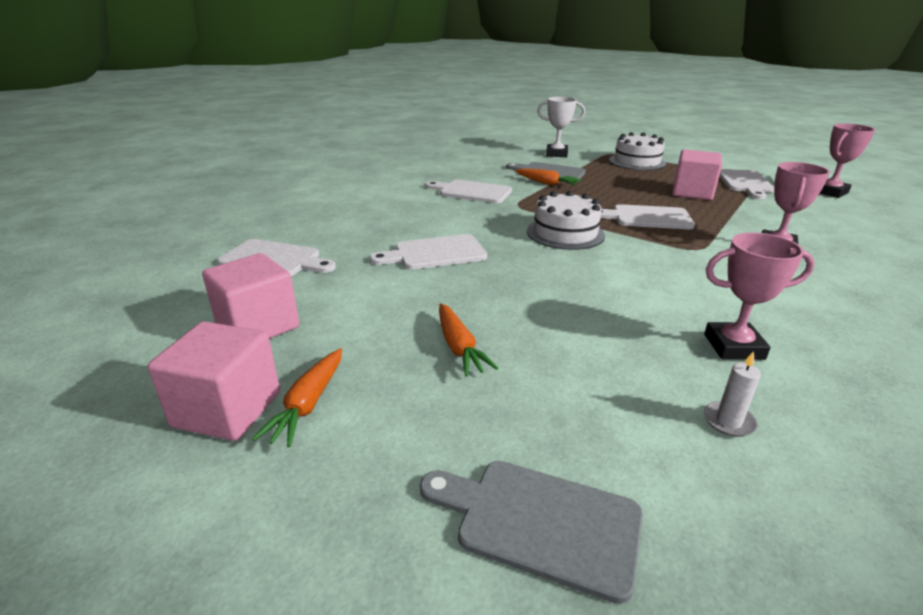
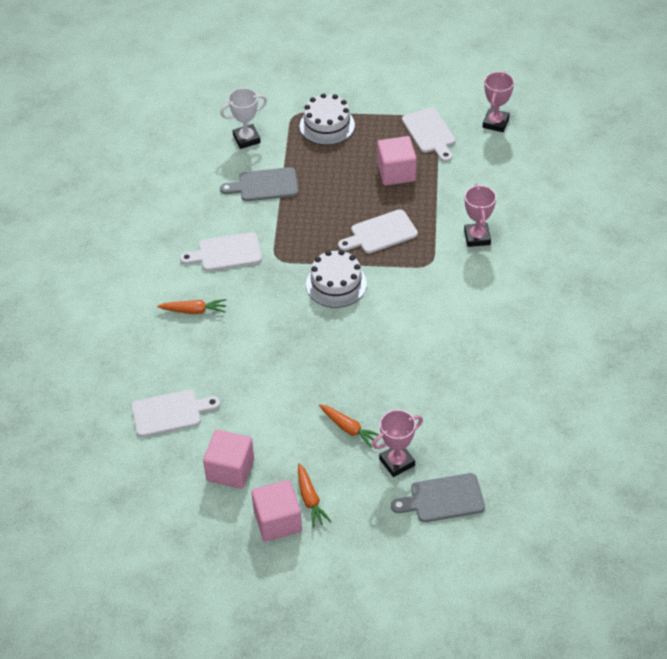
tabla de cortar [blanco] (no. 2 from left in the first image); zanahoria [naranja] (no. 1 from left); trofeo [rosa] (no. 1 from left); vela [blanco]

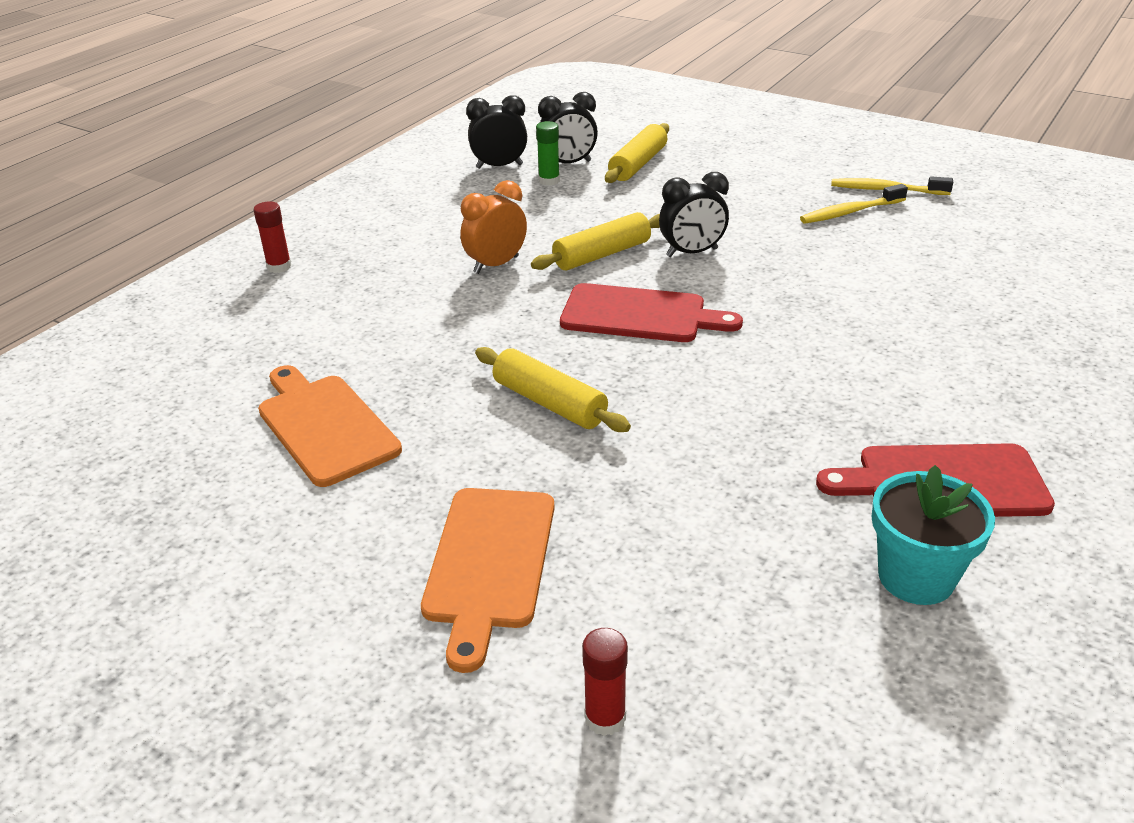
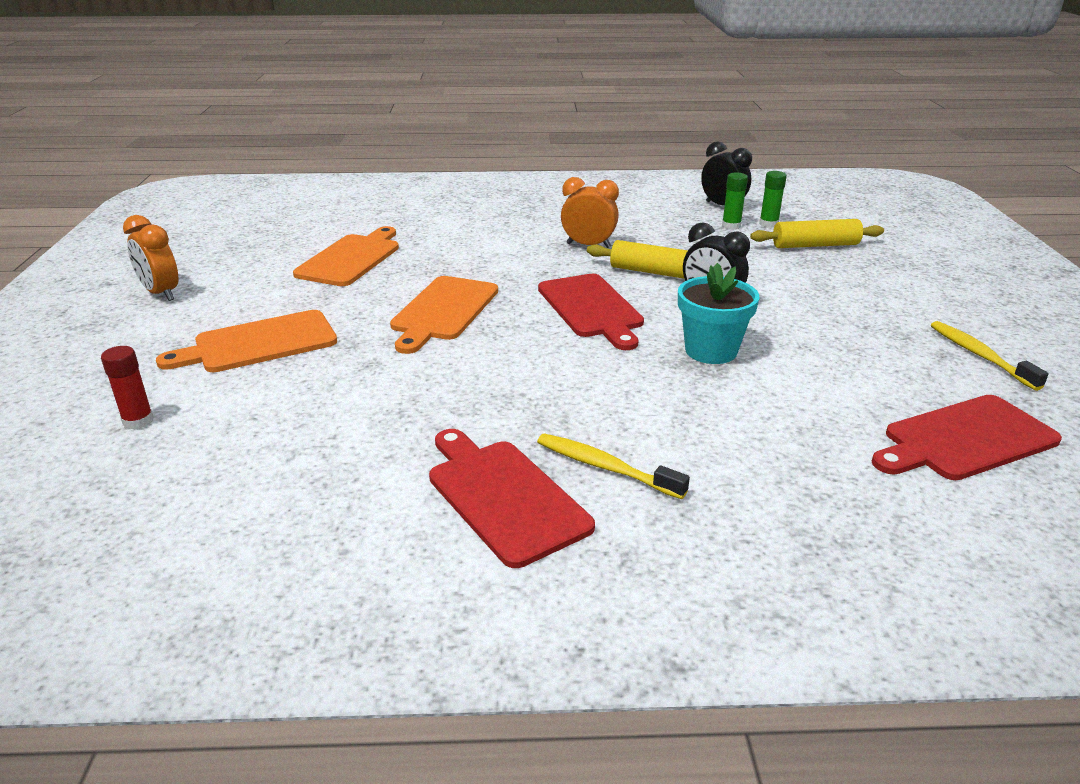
barra de pegamento [rojo] (no. 1 from left in the first image); tabla de cortar [naranja] (no. 3 from left); barra de pegamento [verde] (no. 2 from left); cepillo de dientes [amarillo] (no. 1 from left); maceta [turquesa]; despertador [naranja] (no. 1 from left); tabla de cortar [rojo] (no. 3 from left)

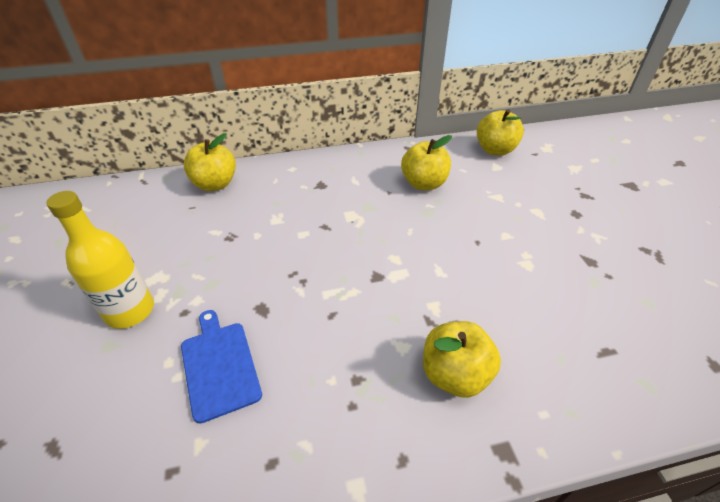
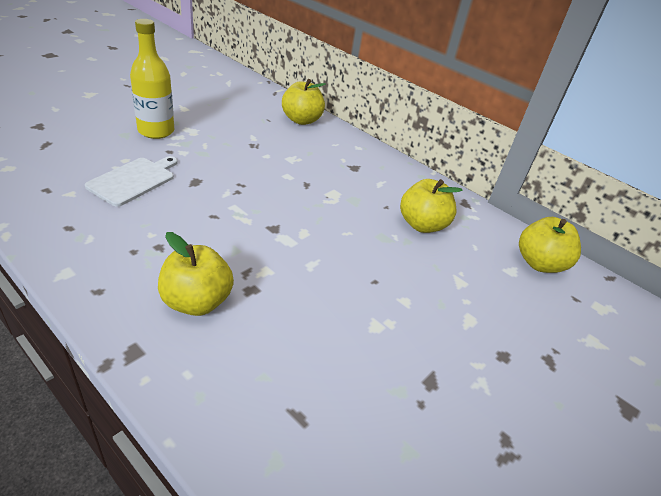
tabla de cortar [blanco]

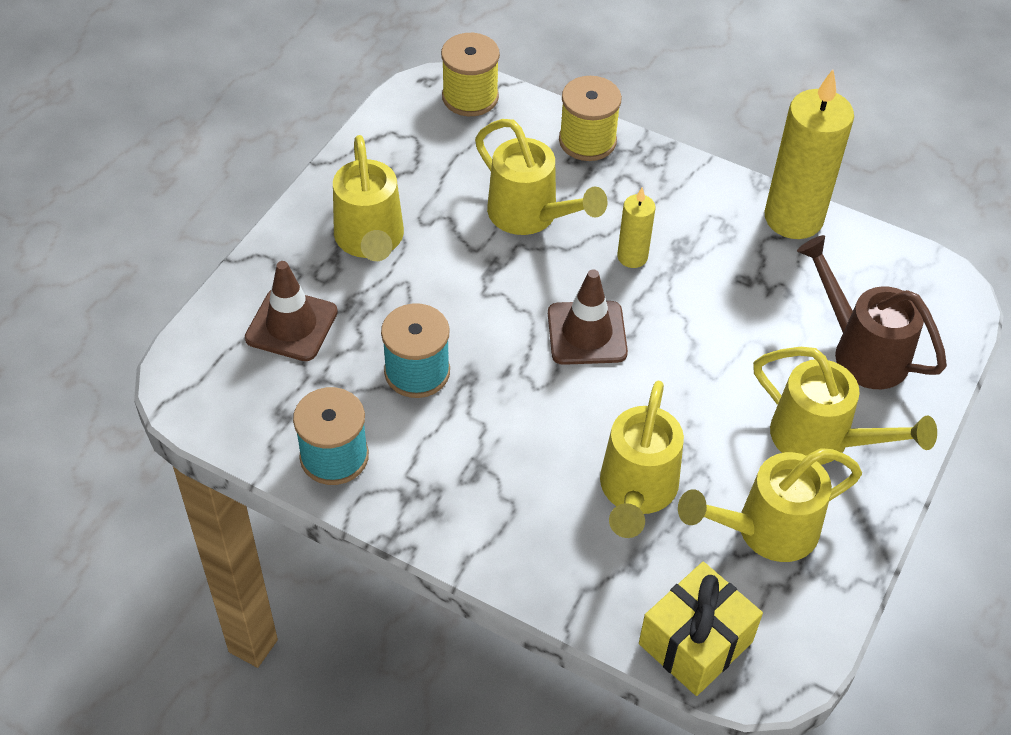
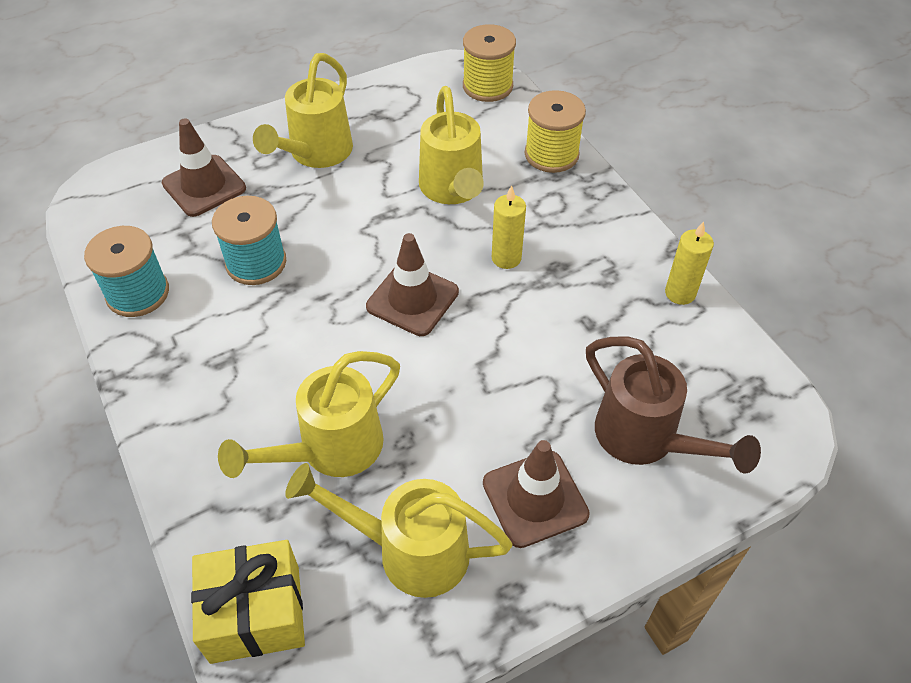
cono de tráfico [marrón] (no. 3 from left); vela [amarillo] (no. 2 from left); regadera [marrón]

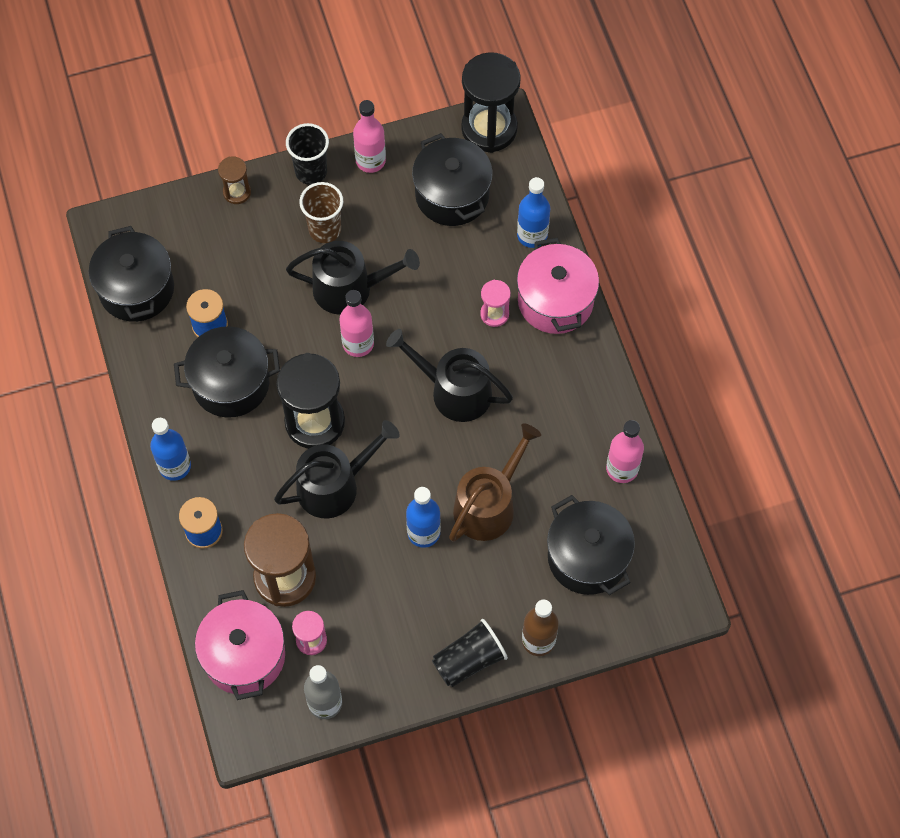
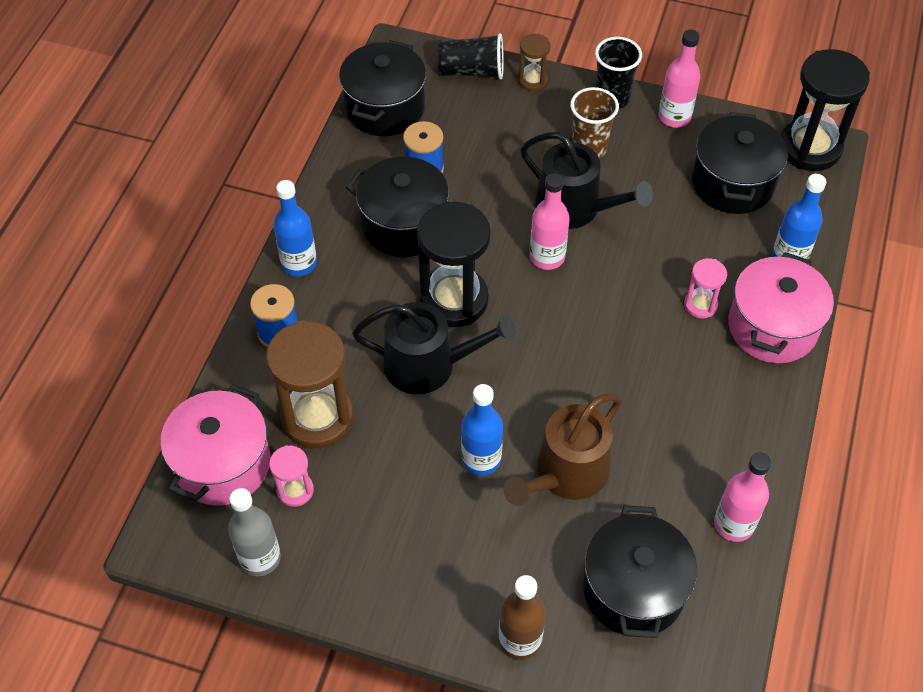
regadera [negro] (no. 3 from left in the first image); vaso [negro] (no. 1 from left); regadera [marrón]

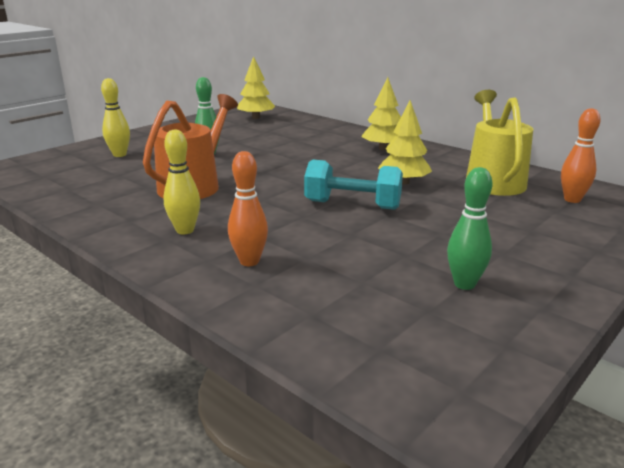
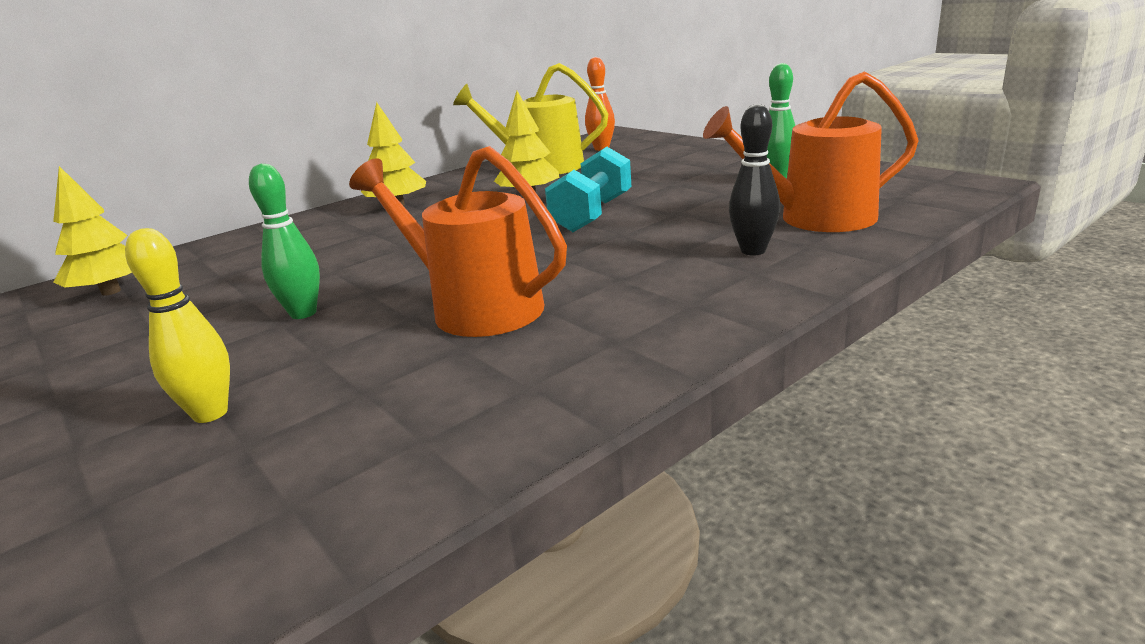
bolo [amarillo] (no. 2 from left in the first image); bolo [negro]; regadera [naranja] (no. 2 from left)

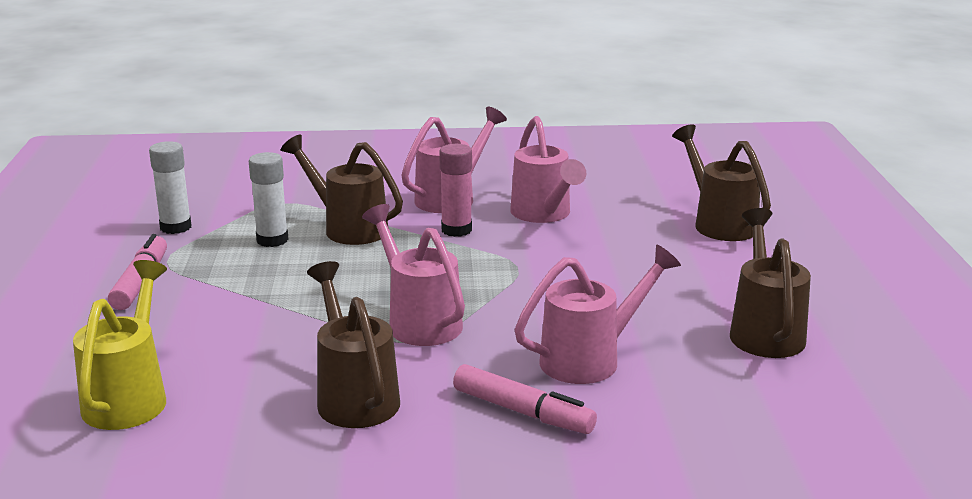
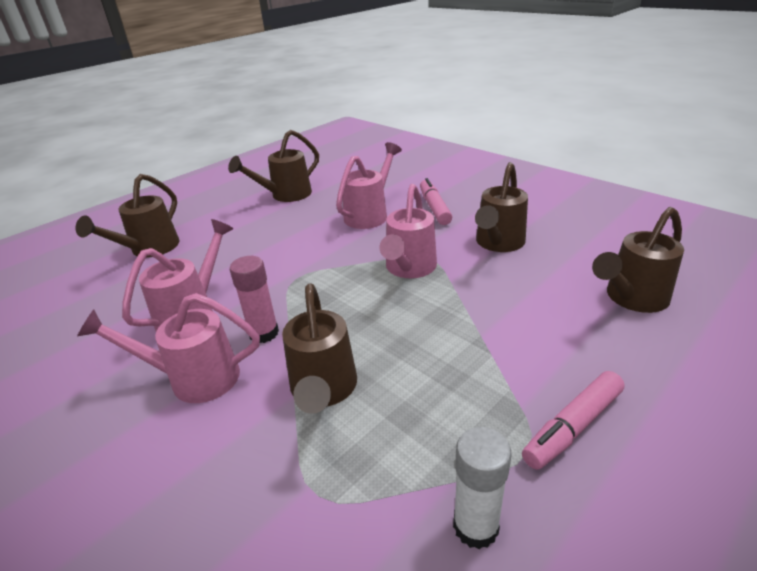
regadera [marrón] (no. 5 from left); barra de pegamento [blanco] (no. 2 from left in the first image); regadera [rosa] (no. 3 from left)

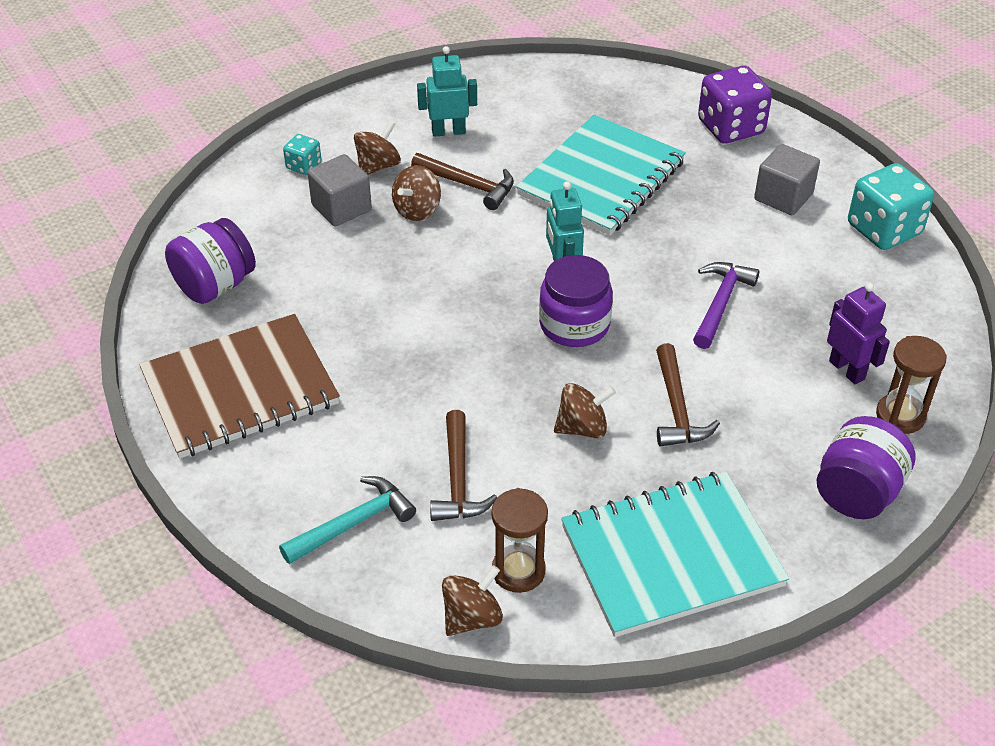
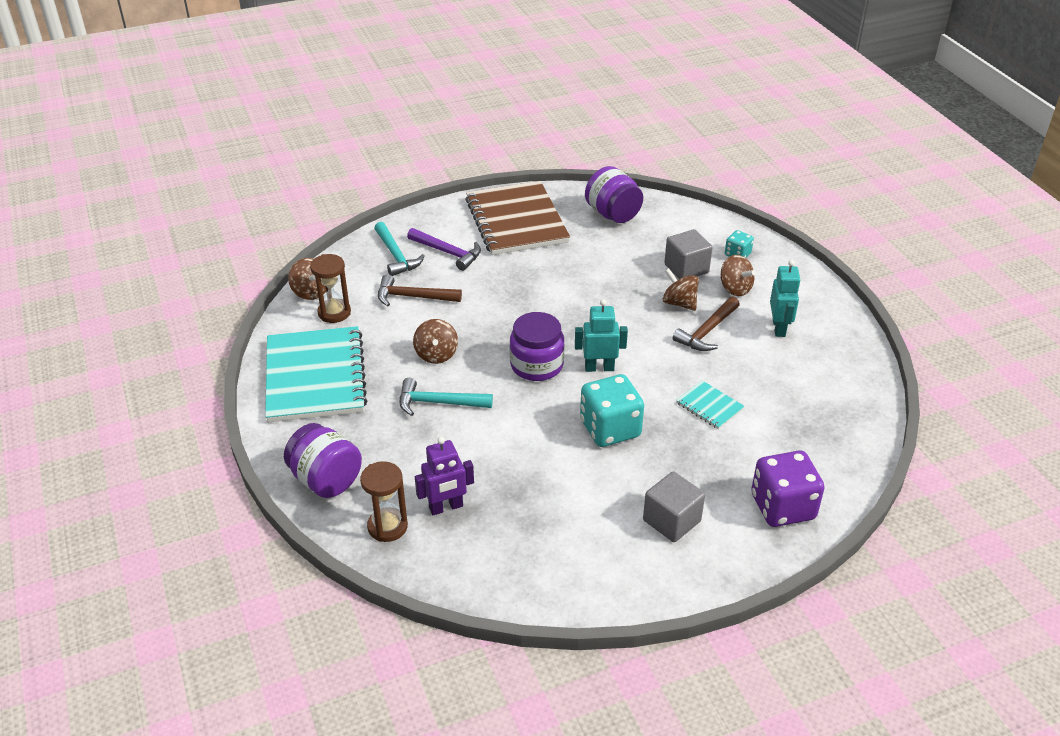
cuaderno [turquesa] (no. 2 from left); martillo [turquesa] (no. 2 from left); martillo [morado]; dado [turquesa] (no. 1 from left)

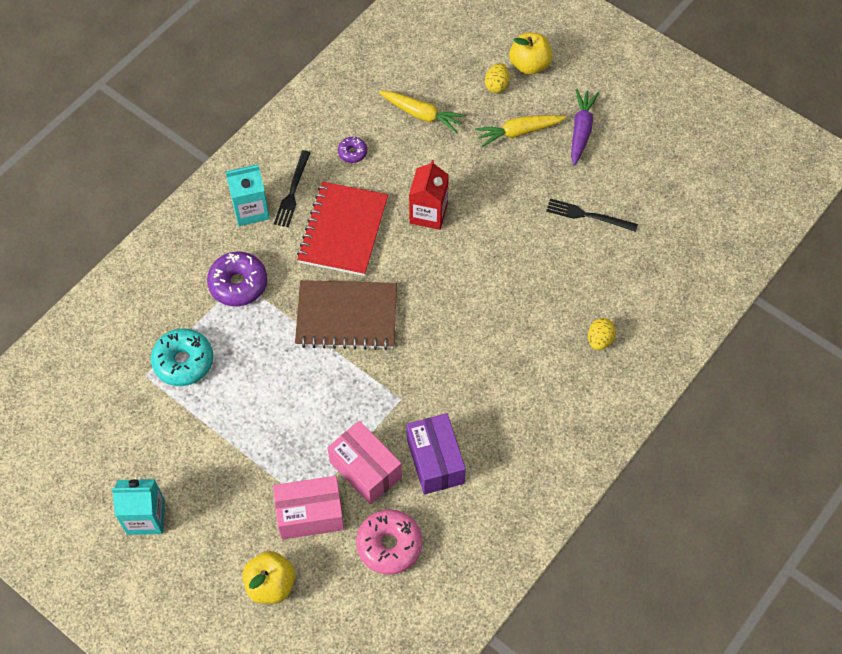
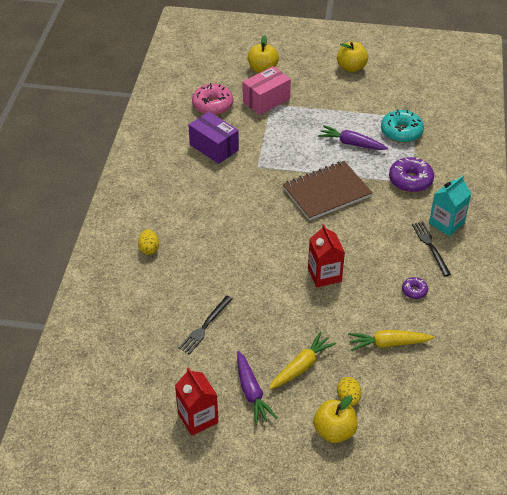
manzana [amarillo] (no. 3 from left); cuaderno [rojo]; caja [rosa] (no. 2 from left in the first image); tenedor [negro] (no. 1 from left); cartón de leche [rojo] (no. 1 from left); zanahoria [morado] (no. 2 from left)

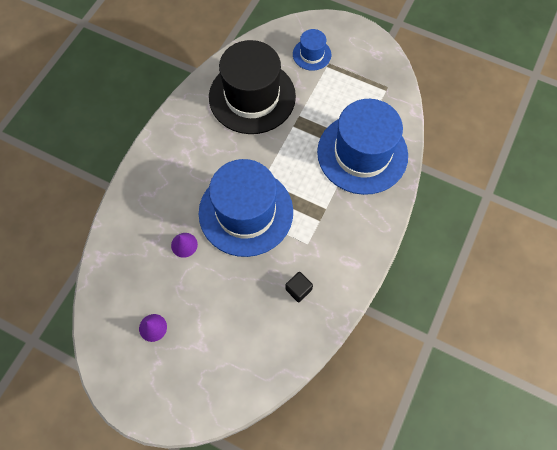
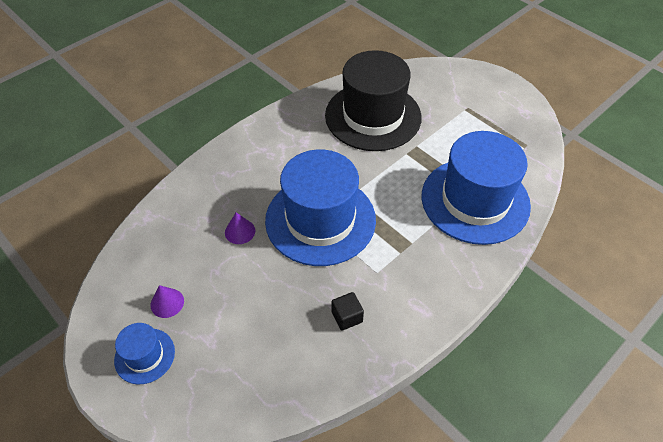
sombrero [azul] (no. 1 from left)

